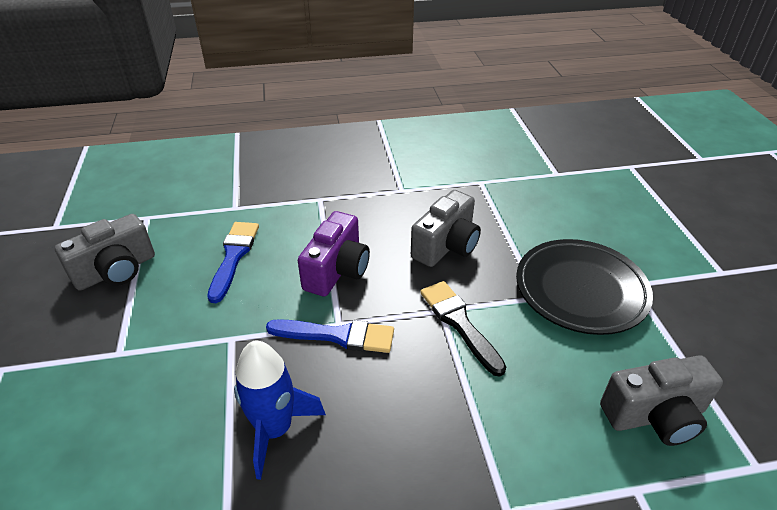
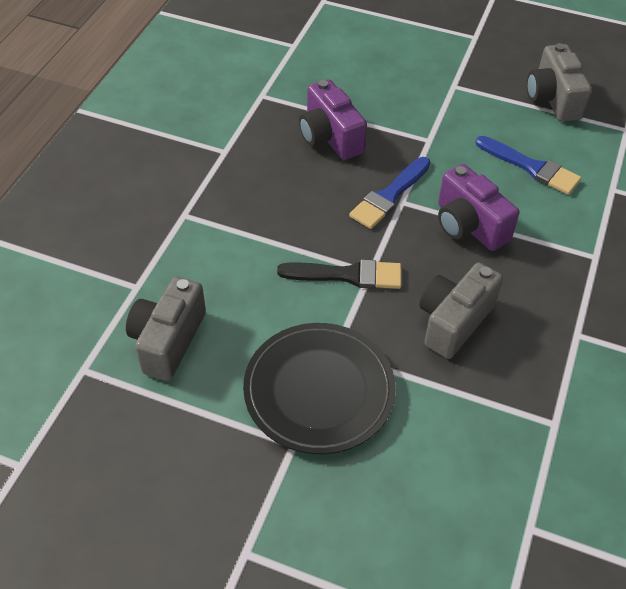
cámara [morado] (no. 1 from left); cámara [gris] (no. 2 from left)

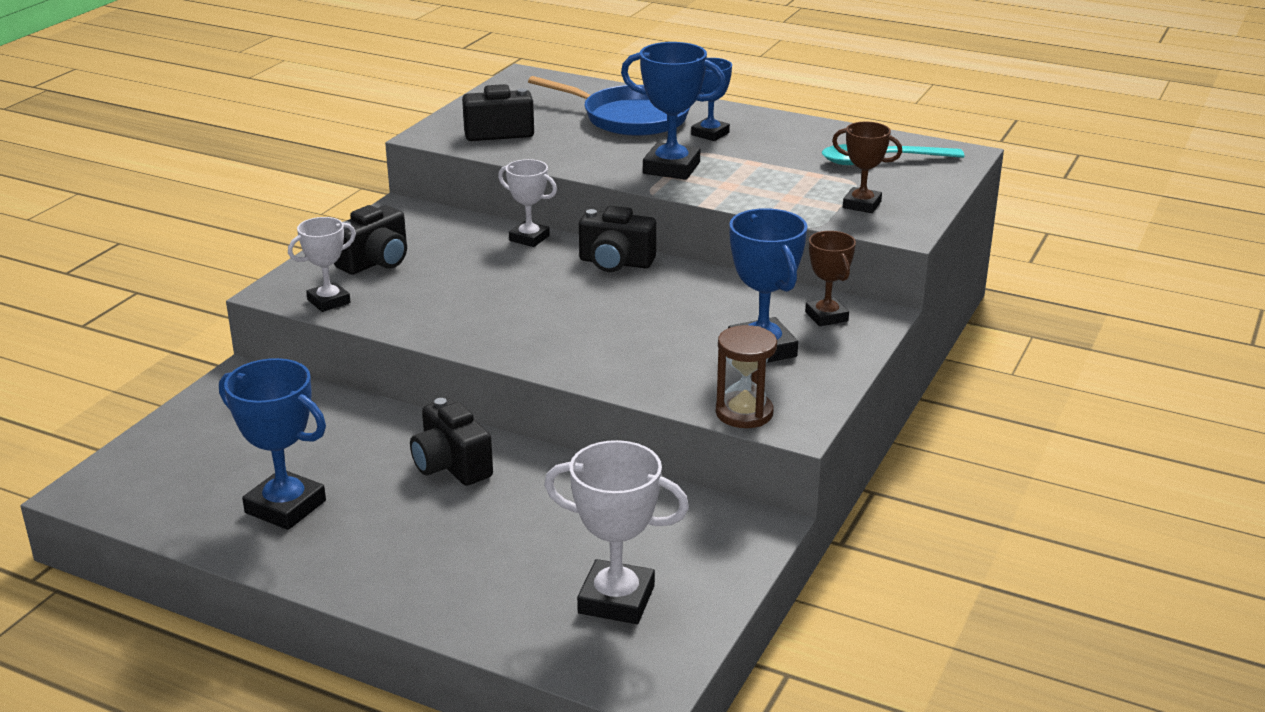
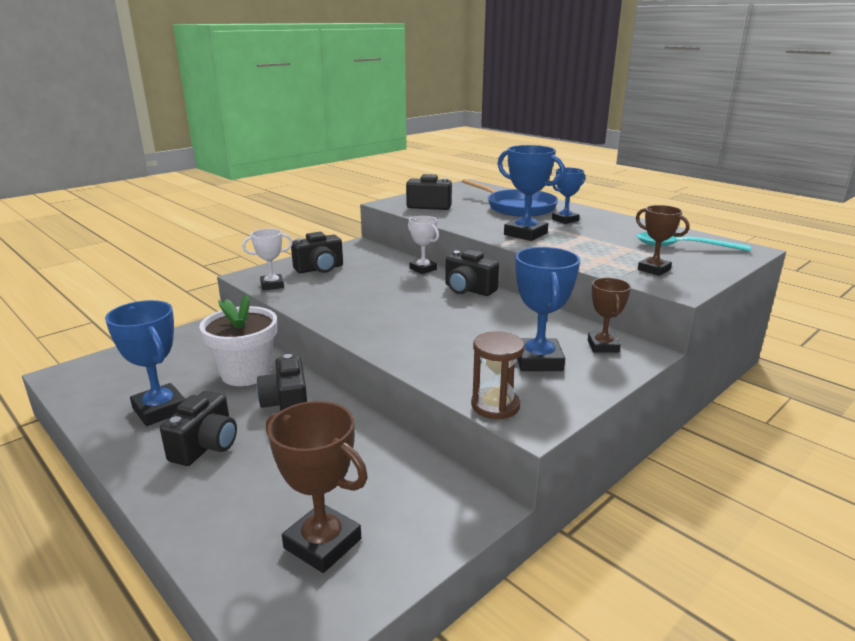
trofeo [marrón] (no. 1 from left); cámara [negro] (no. 1 from left); maceta [blanco]

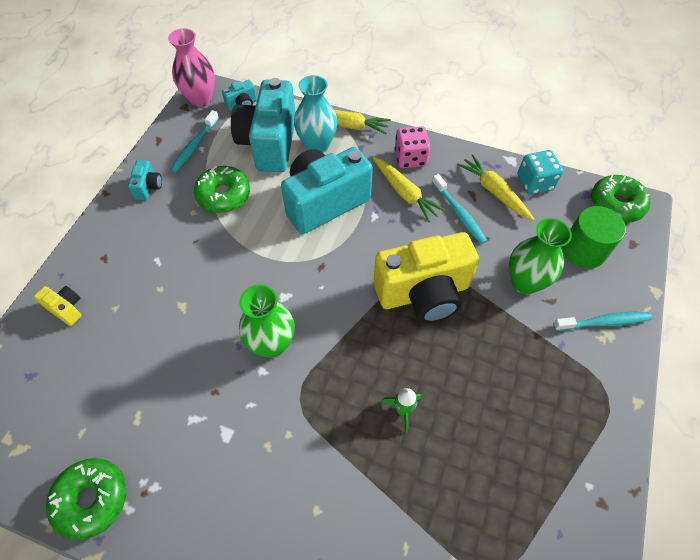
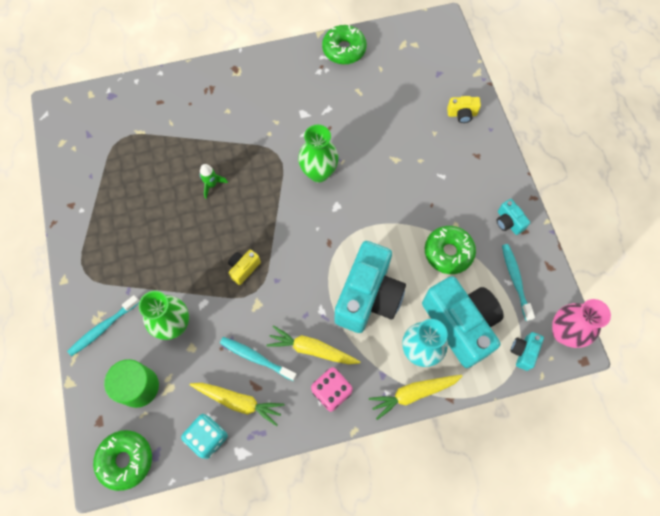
cámara [amarillo] (no. 1 from left)

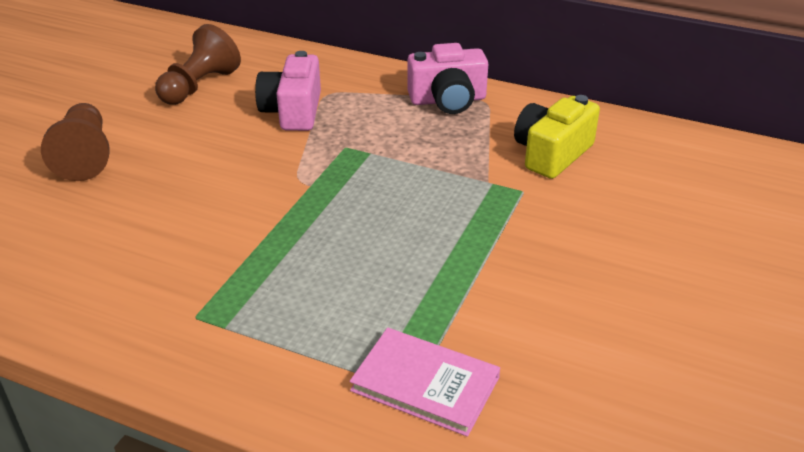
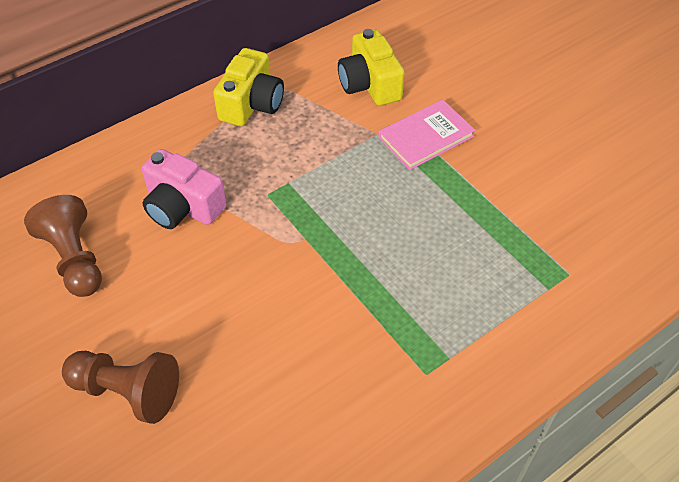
libro [rosa]; cámara [amarillo] (no. 1 from left)

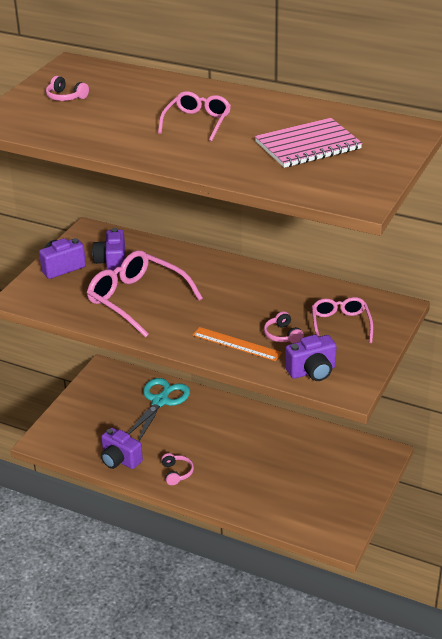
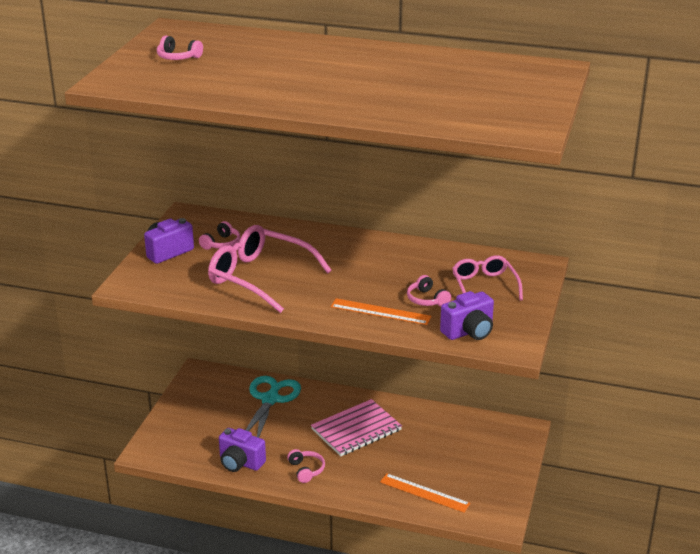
auriculares [rosa] (no. 2 from left); gafas [rosa] (no. 2 from left in the first image); cuaderno [rosa]; regla [naranja] (no. 2 from left)

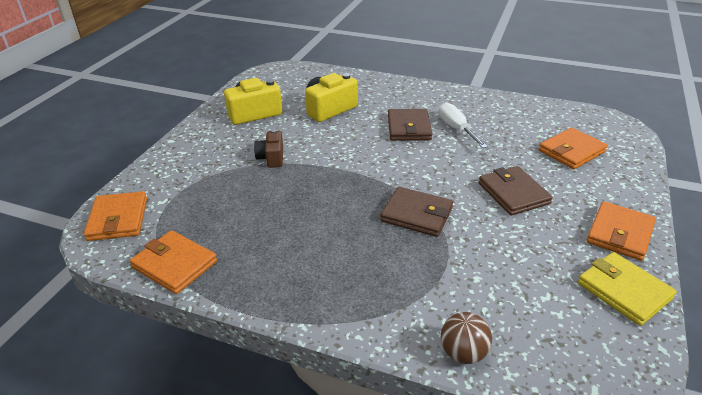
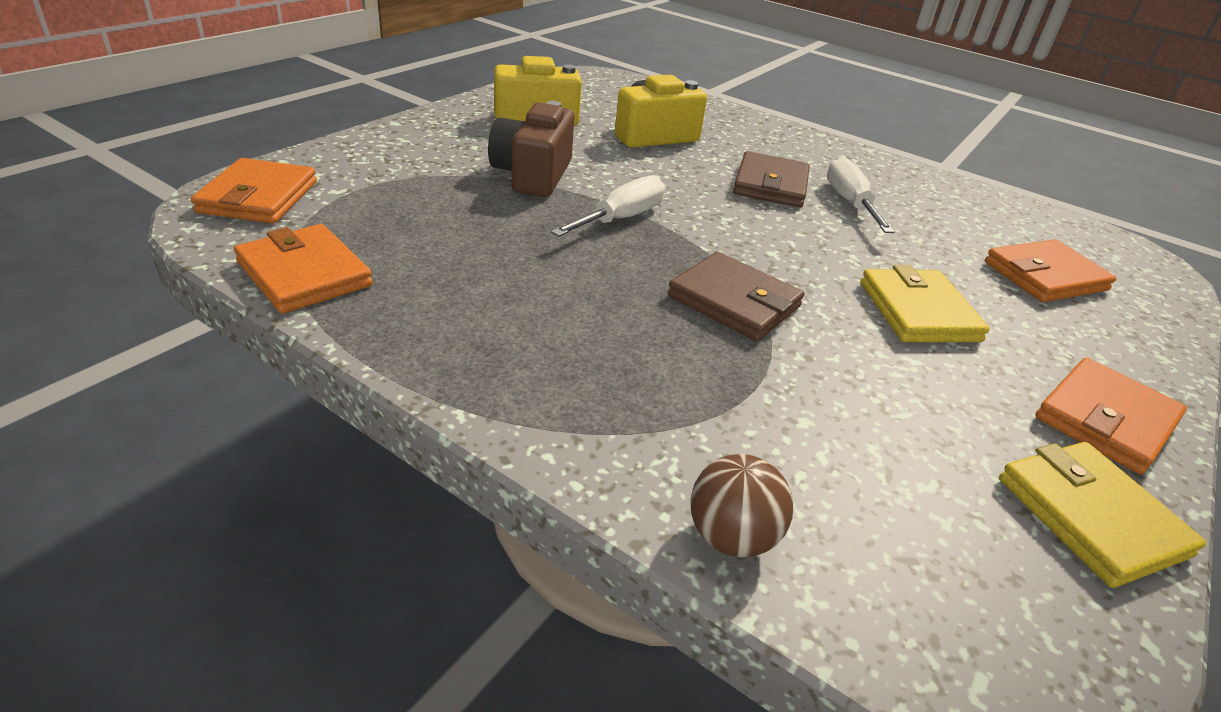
cámara [marrón]; cartera [amarillo] (no. 1 from left); destornillador [blanco] (no. 1 from left)

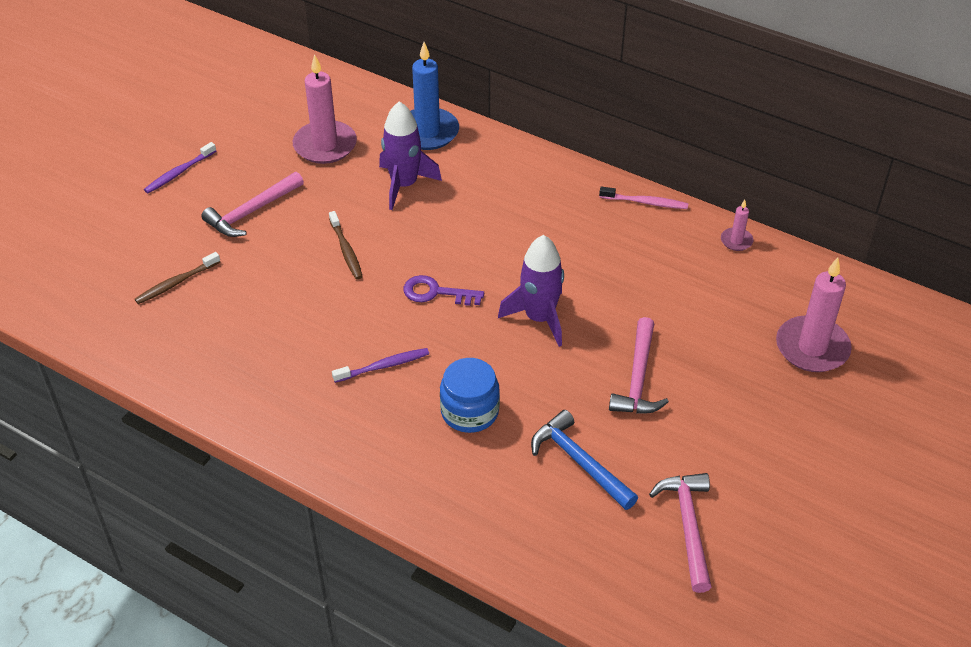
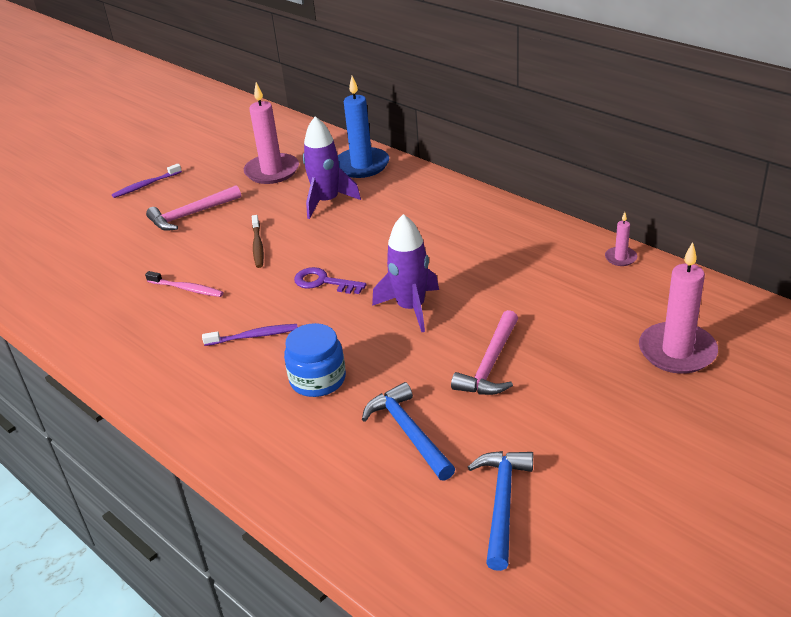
cepillo de dientes [marrón] (no. 1 from left in the first image); cepillo de dientes [rosa]; martillo [azul] (no. 2 from left)

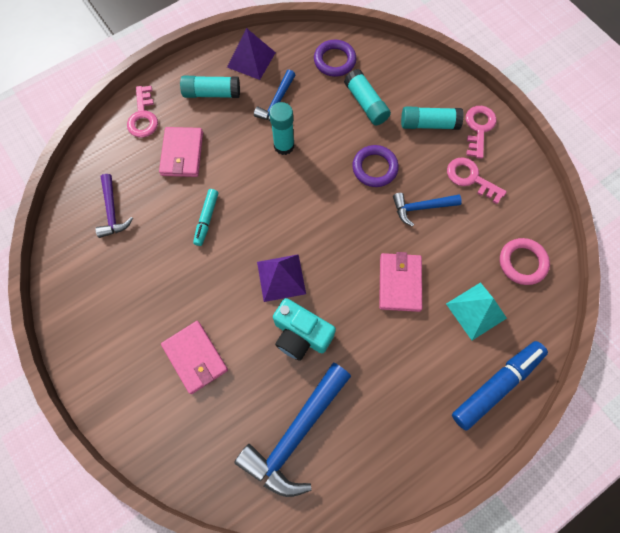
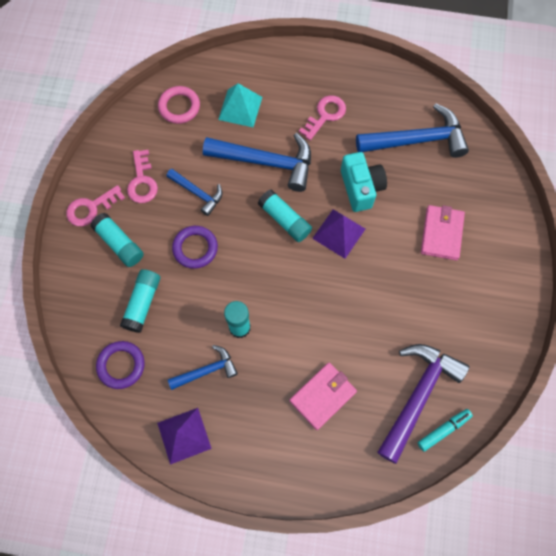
martillo [morado]; llave [rosa] (no. 3 from left); barra de pegamento [turquesa] (no. 4 from left); rotulador [turquesa]; martillo [azul] (no. 3 from left); rotulador [azul]

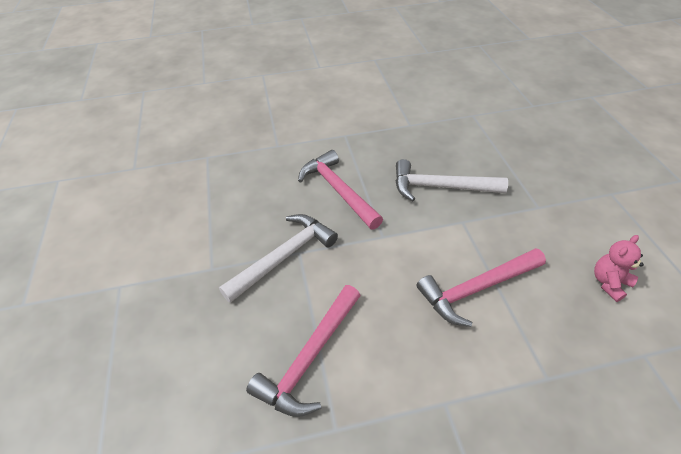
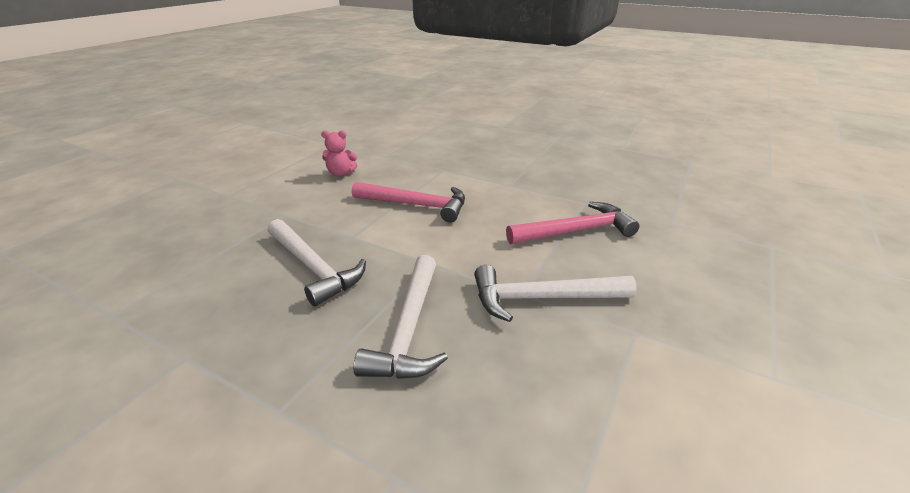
martillo [blanco] (no. 2 from left)

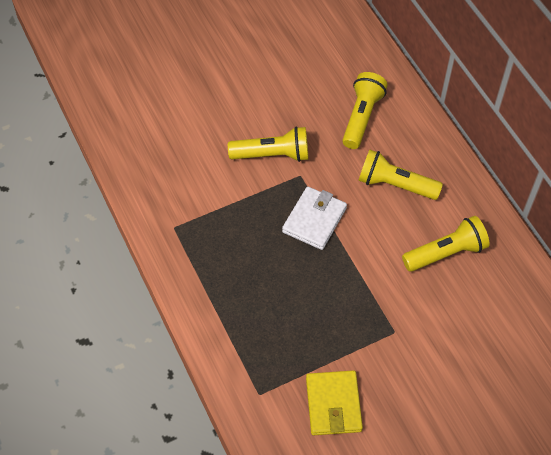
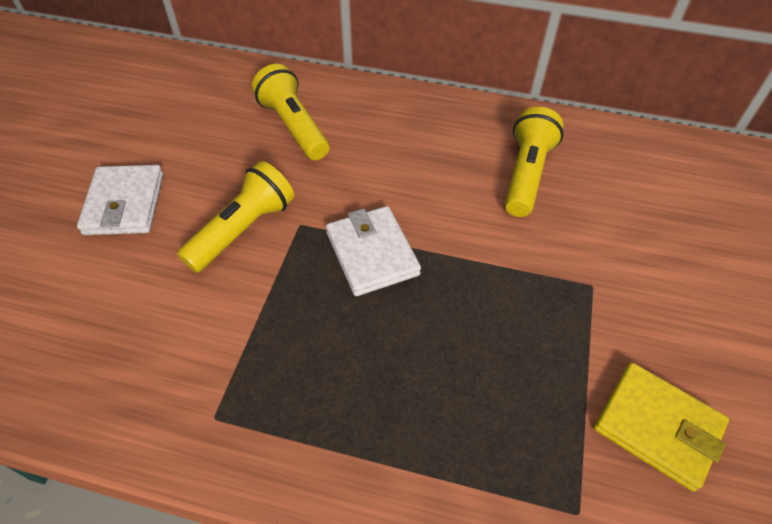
lámpara de mano [amarillo] (no. 3 from left in the first image); cartera [blanco] (no. 1 from left)

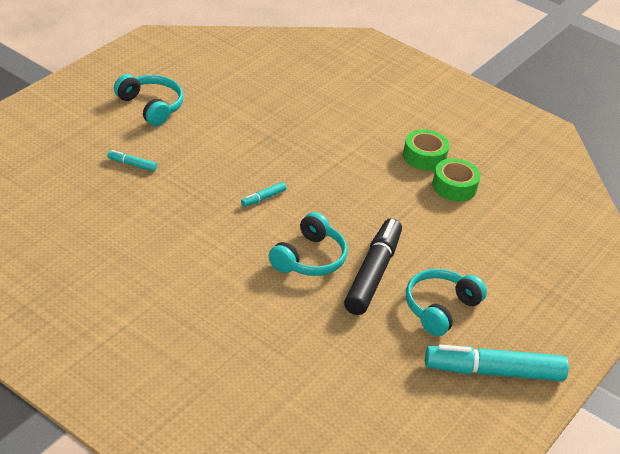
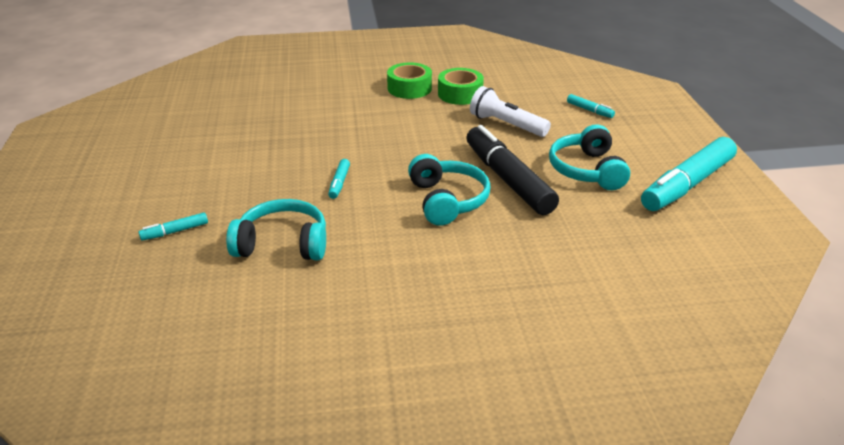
auriculares [turquesa] (no. 1 from left); lámpara de mano [blanco]; rotulador [turquesa] (no. 3 from left)

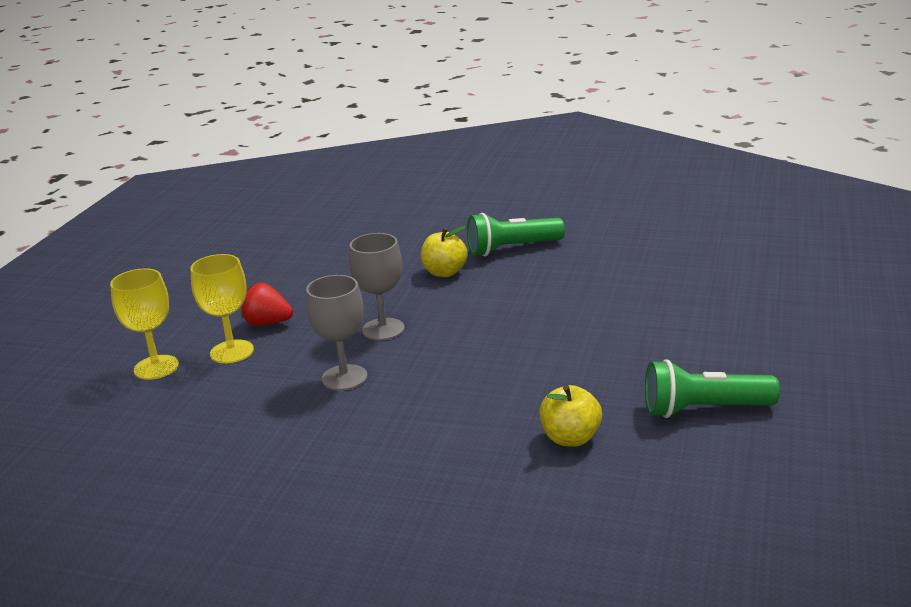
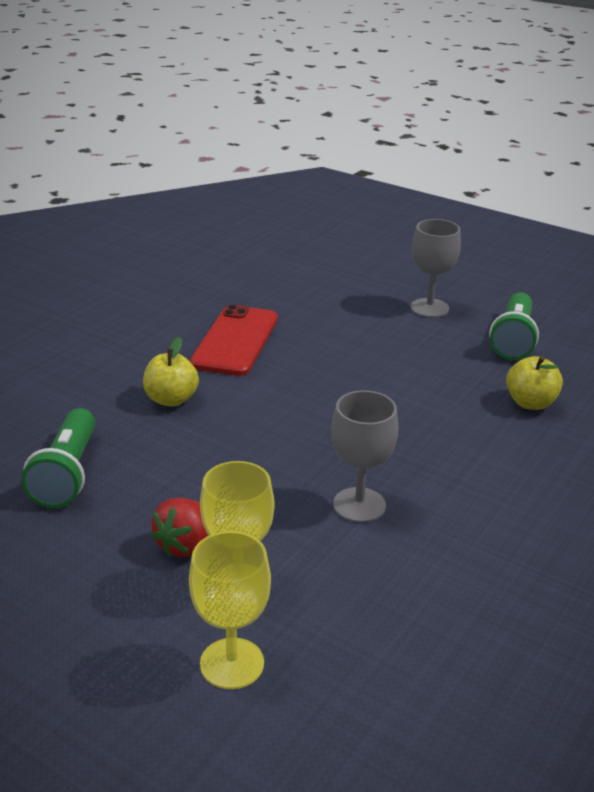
copa [gris] (no. 2 from left); lámpara de mano [verde] (no. 1 from left); móvil [rojo]

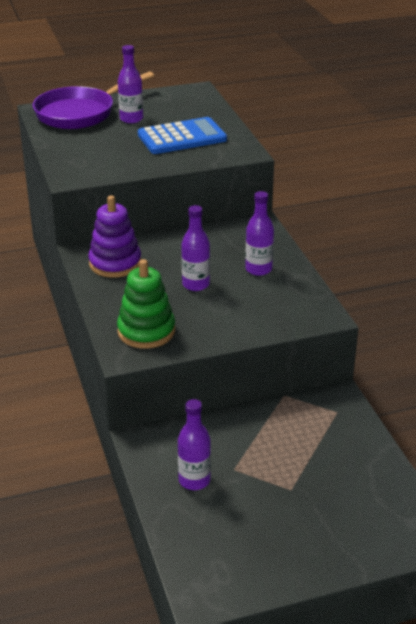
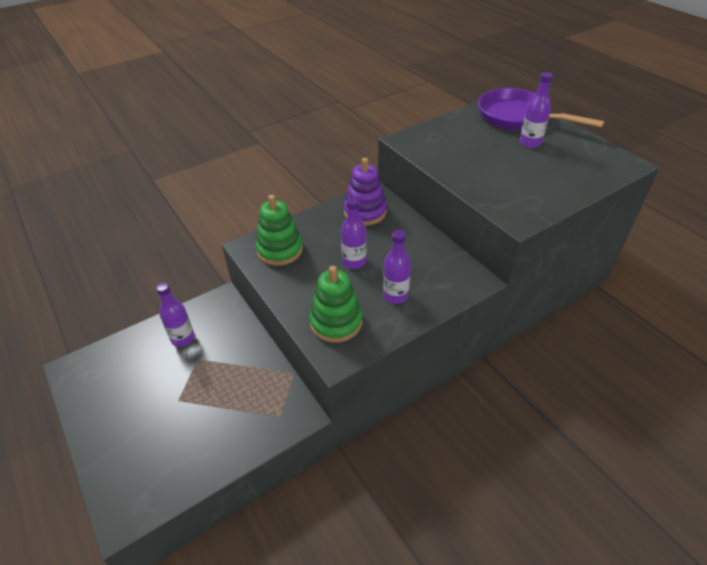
calculadora [azul]; juguete apilable [verde] (no. 2 from left)

